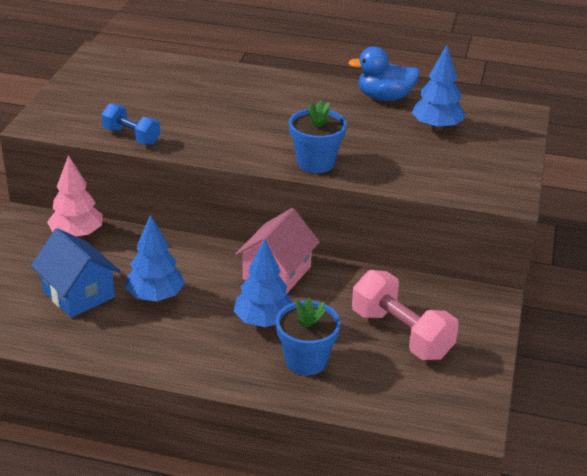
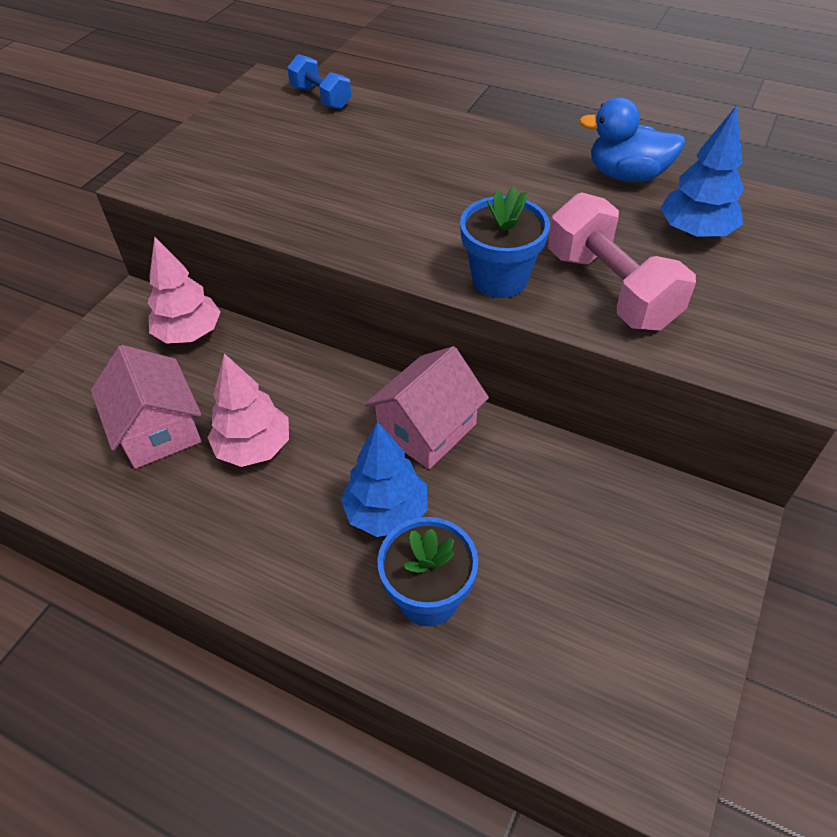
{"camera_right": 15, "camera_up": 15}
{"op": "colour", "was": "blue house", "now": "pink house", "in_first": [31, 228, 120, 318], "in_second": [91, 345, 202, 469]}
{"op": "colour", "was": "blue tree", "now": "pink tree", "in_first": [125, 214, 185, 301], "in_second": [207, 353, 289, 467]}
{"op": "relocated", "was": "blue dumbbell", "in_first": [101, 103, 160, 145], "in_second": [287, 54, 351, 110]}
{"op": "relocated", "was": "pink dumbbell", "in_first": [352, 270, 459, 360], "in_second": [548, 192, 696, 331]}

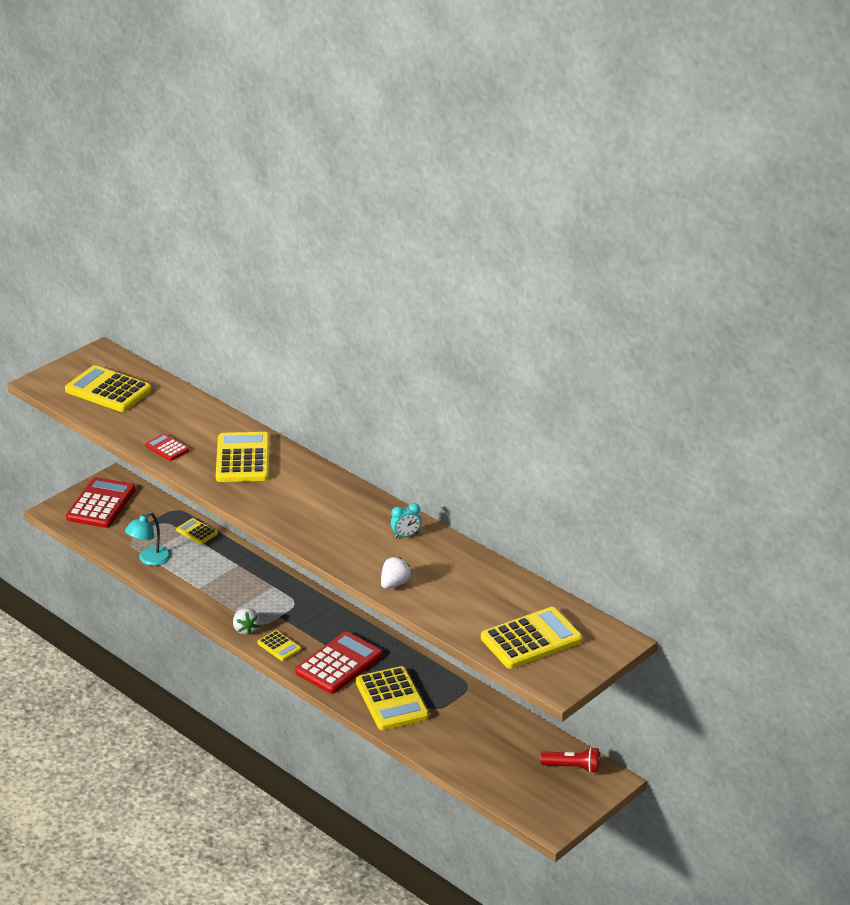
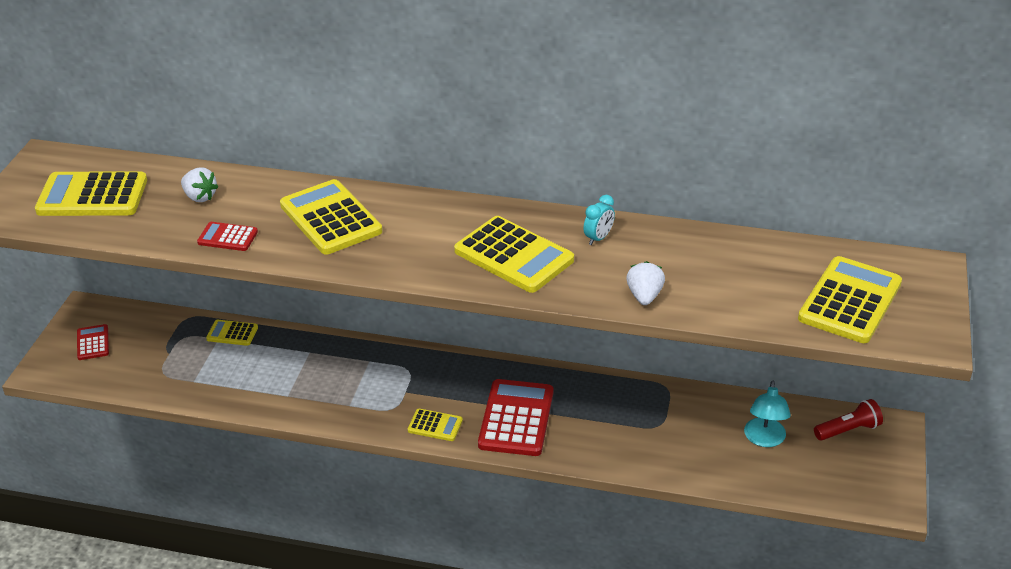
{"camera_right": -30, "camera_up": 5}
{"op": "size", "was": "red calculator", "in_first": [66, 477, 136, 528], "in_second": [77, 324, 109, 360], "ratio": 0.51}
{"op": "relocated", "was": "white strawberry", "in_first": [233, 608, 260, 635], "in_second": [181, 168, 218, 202]}
{"op": "relocated", "was": "yellow calculator", "in_first": [356, 666, 429, 730], "in_second": [454, 216, 574, 293]}
{"op": "relocated", "was": "turquoise lamp", "in_first": [125, 512, 171, 566], "in_second": [744, 381, 791, 447]}

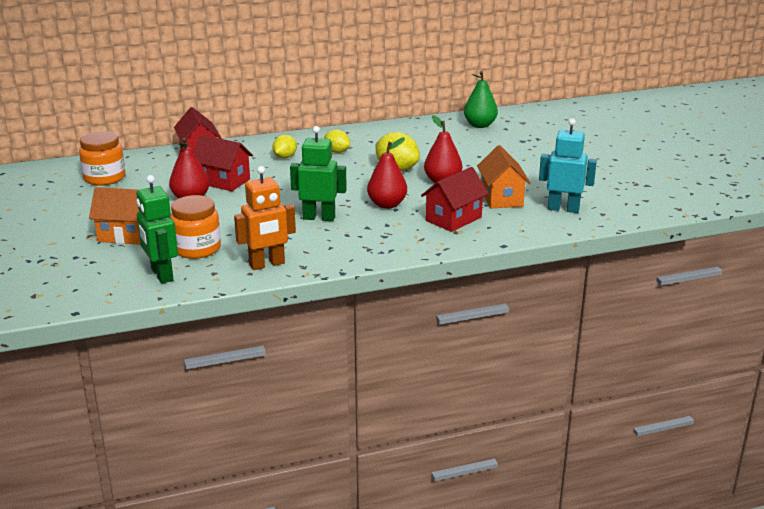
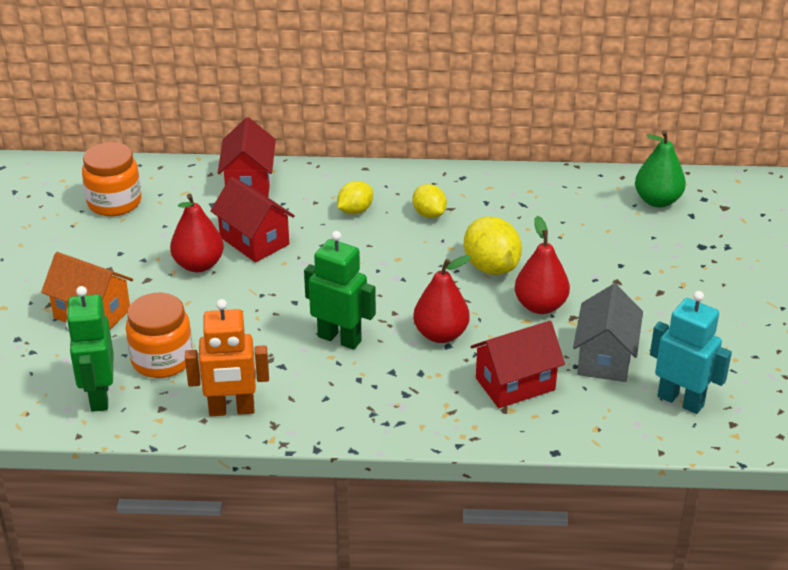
{"camera_right": 20, "camera_up": 10}
{"op": "colour", "was": "orange house", "now": "grey house", "in_first": [477, 145, 531, 208], "in_second": [573, 284, 643, 382]}

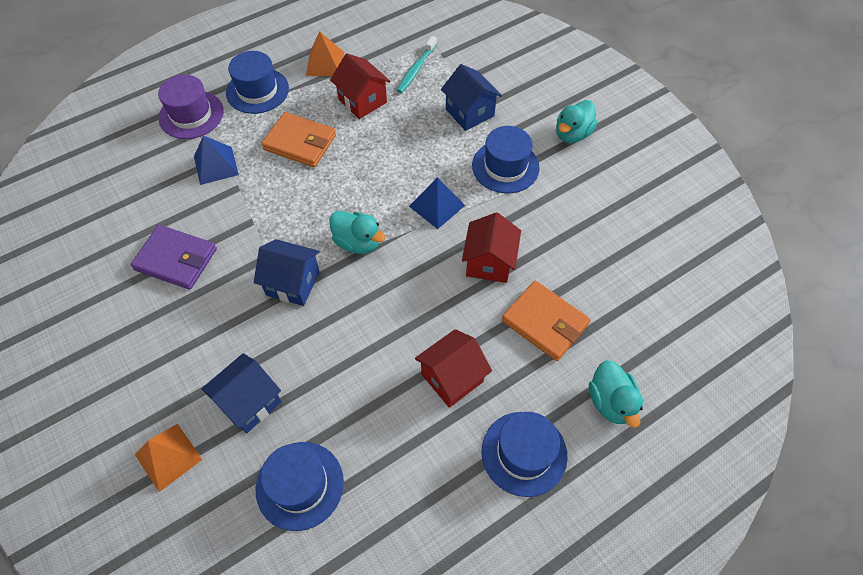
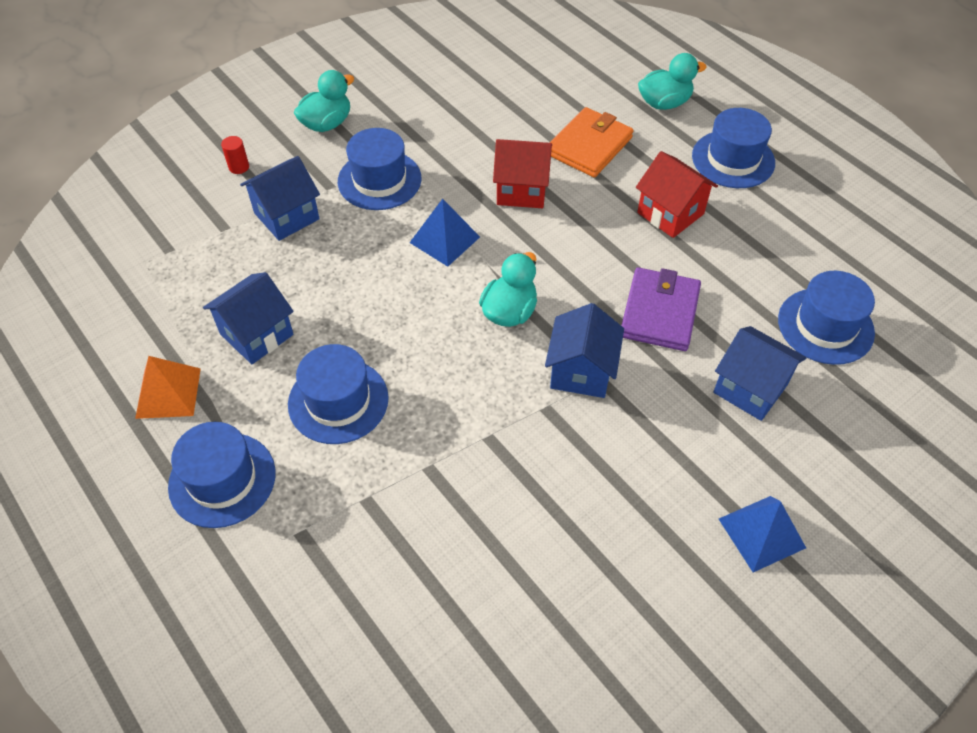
{"camera_right": -95, "camera_up": -5}
{"op": "colour", "was": "red house", "now": "blue house", "in_first": [330, 53, 391, 119], "in_second": [203, 272, 294, 364]}
{"op": "appeared", "now": "red cylinder", "in_second": [221, 136, 249, 174]}
{"op": "exchanged", "was": "orange wallet", "now": "blue hat", "in_first": [261, 112, 336, 167], "in_second": [288, 344, 389, 444]}
{"op": "spun", "was": "turquoise duck", "in_first": [556, 100, 598, 143], "in_second": [294, 70, 354, 132], "clockwise": -75}
{"op": "relocated", "was": "purple wallet", "in_first": [130, 225, 217, 290], "in_second": [621, 267, 701, 351]}
{"op": "relocated", "was": "blue pyramid", "in_first": [194, 135, 239, 185], "in_second": [719, 496, 806, 572]}
{"op": "missing", "was": "orange pyramid", "in_first": [135, 424, 203, 492]}
{"op": "missing", "was": "purple hat", "in_first": [158, 75, 224, 139]}
{"op": "missing", "was": "turquoise toothbrush", "in_first": [396, 36, 437, 93]}

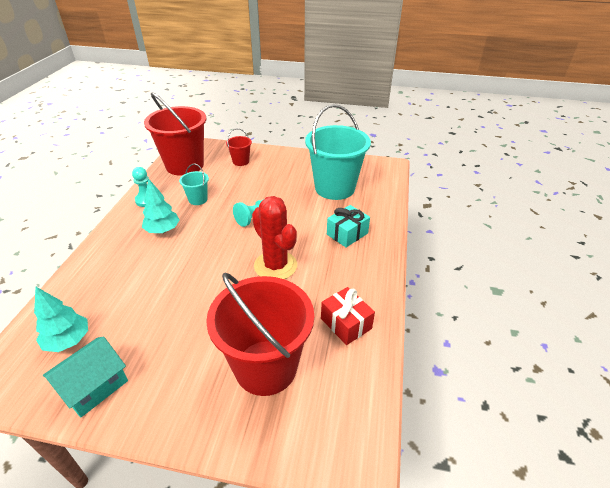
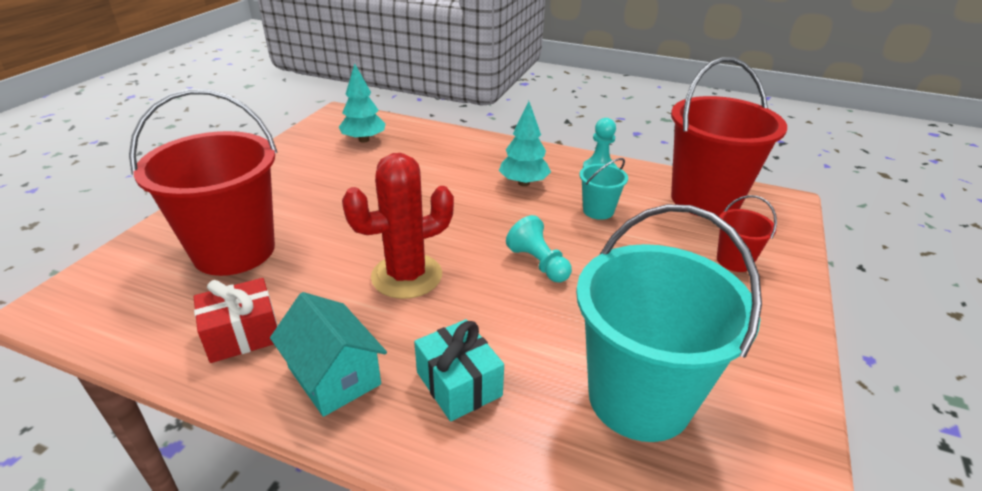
{"camera_right": 100, "camera_up": -5}
{"op": "relocated", "was": "turquoise house", "in_first": [43, 336, 128, 417], "in_second": [270, 292, 387, 417]}

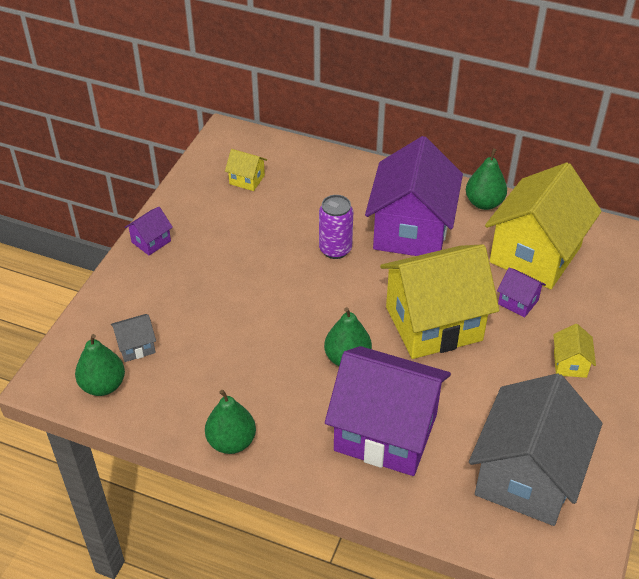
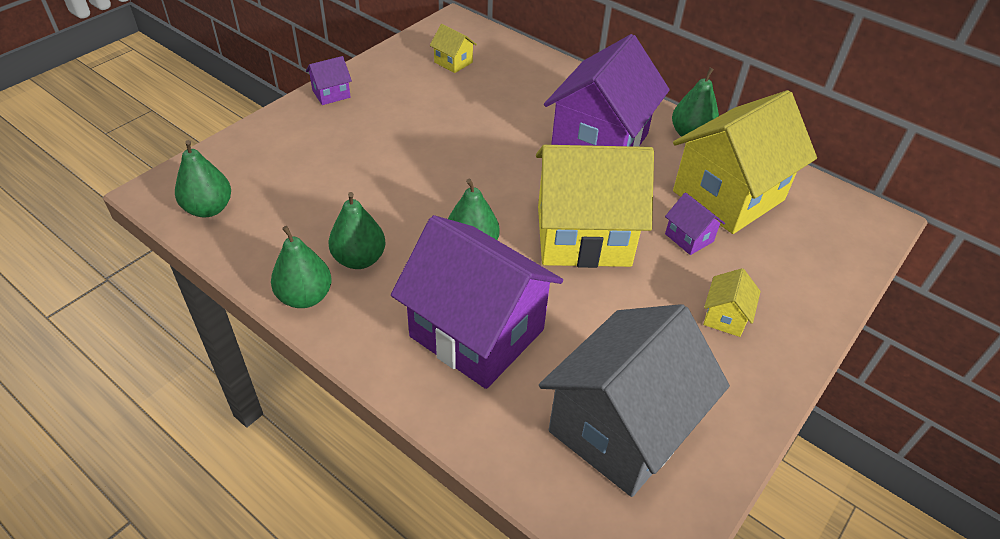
{"camera_right": 15, "camera_up": 0}
{"op": "appeared", "now": "green pear", "in_second": [329, 192, 386, 269]}
{"op": "missing", "was": "grey house", "in_first": [111, 314, 156, 362]}
{"op": "missing", "was": "purple can", "in_first": [319, 195, 353, 259]}

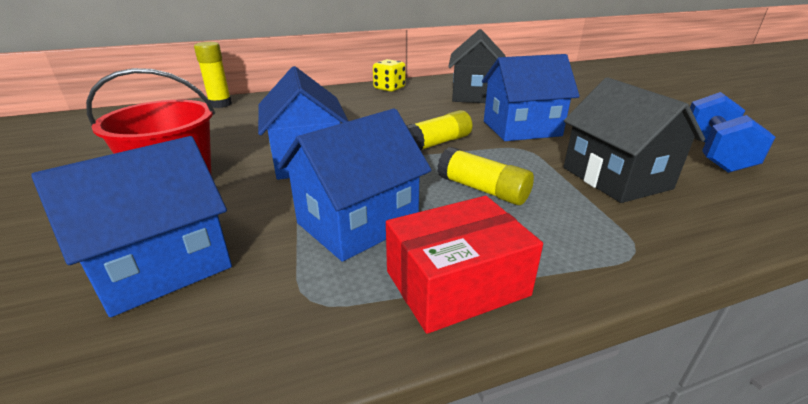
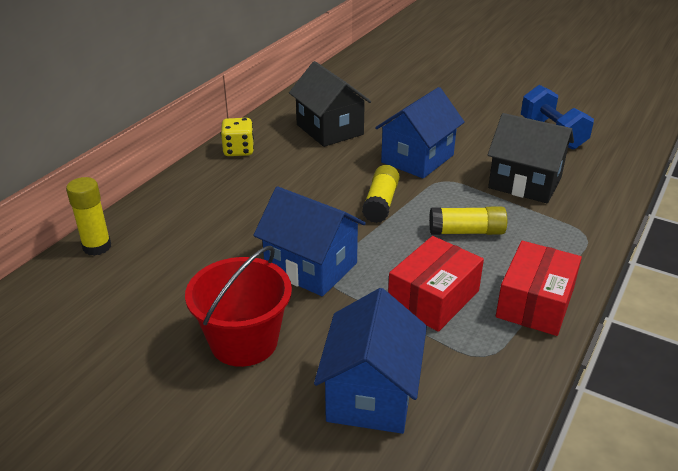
{"camera_right": -40, "camera_up": 5}
{"op": "exchanged", "was": "blue house", "now": "red box", "in_first": [278, 108, 432, 262], "in_second": [388, 236, 484, 332]}

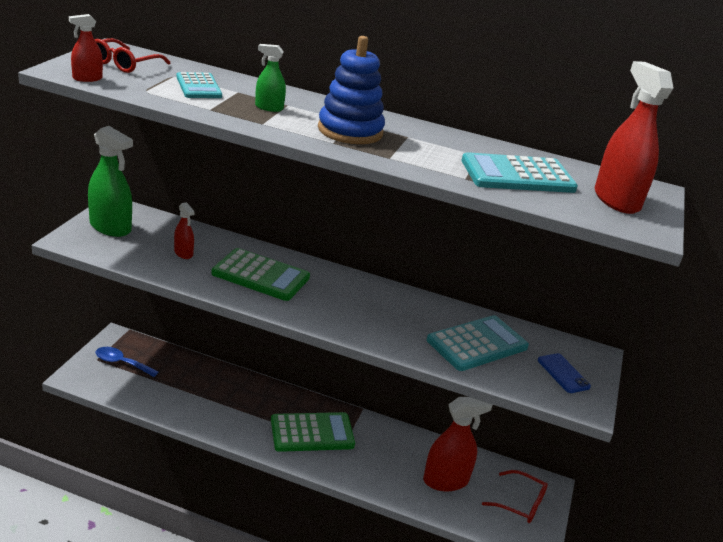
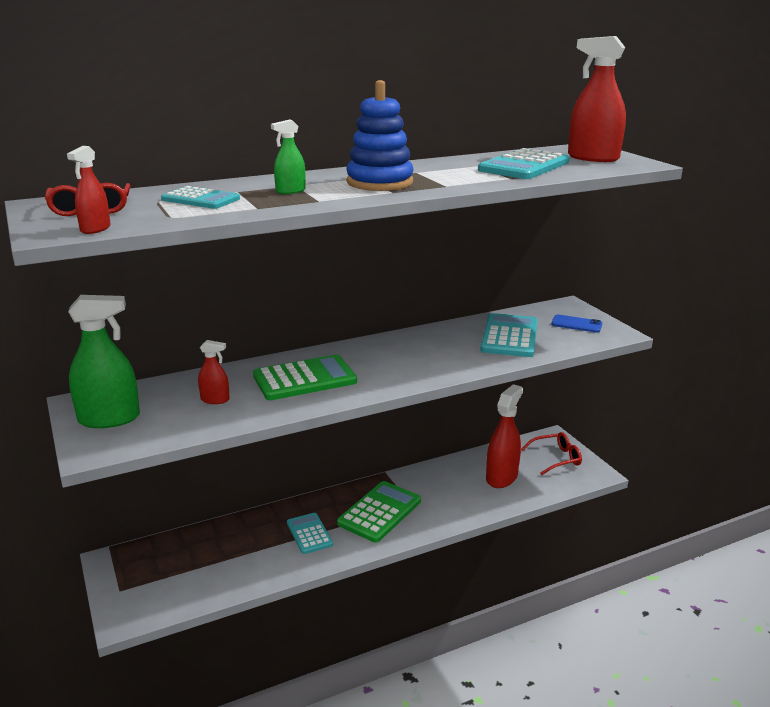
{"camera_right": -40, "camera_up": -5}
{"op": "appeared", "now": "turquoise calculator", "in_second": [287, 513, 333, 554]}
{"op": "missing", "was": "blue spoon", "in_first": [96, 347, 159, 377]}

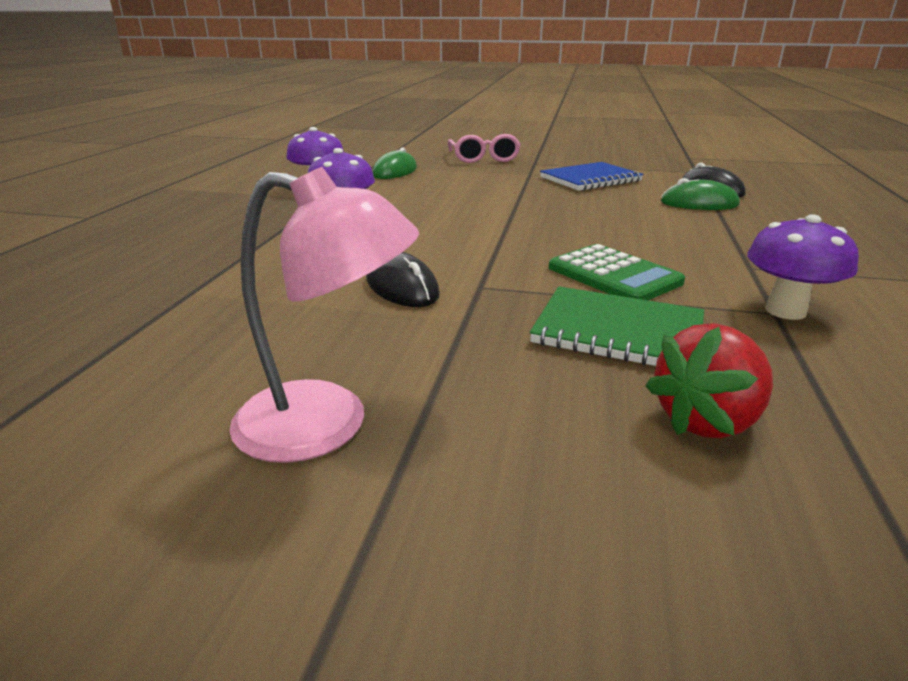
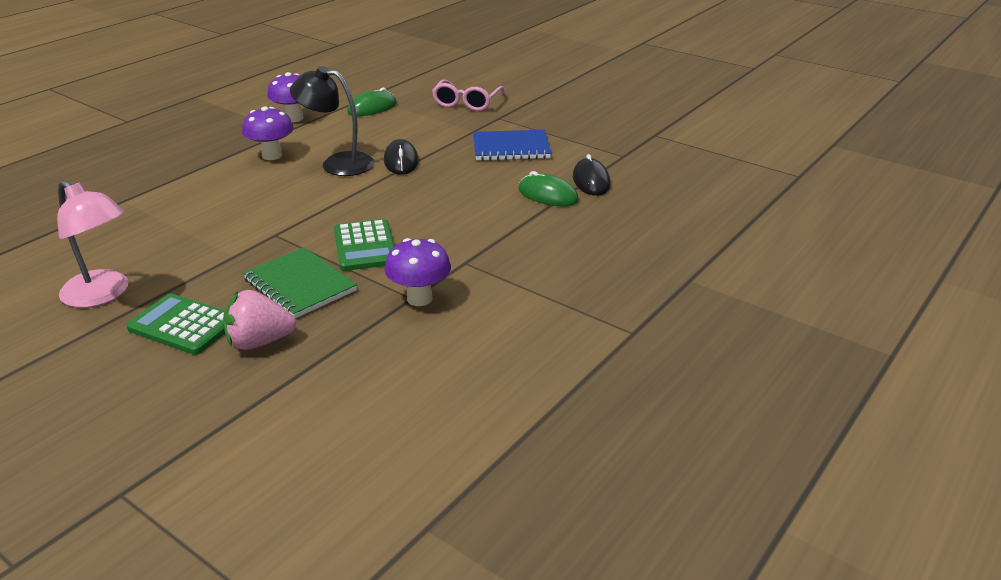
{"camera_right": 25, "camera_up": 5}
{"op": "appeared", "now": "green calculator", "in_second": [126, 293, 225, 355]}
{"op": "colour", "was": "red strawberry", "now": "pink strawberry", "in_first": [645, 323, 773, 438], "in_second": [223, 290, 296, 350]}
{"op": "appeared", "now": "black lamp", "in_second": [290, 66, 374, 176]}
{"op": "relocated", "was": "black mouse", "in_first": [366, 252, 440, 307], "in_second": [384, 139, 419, 175]}

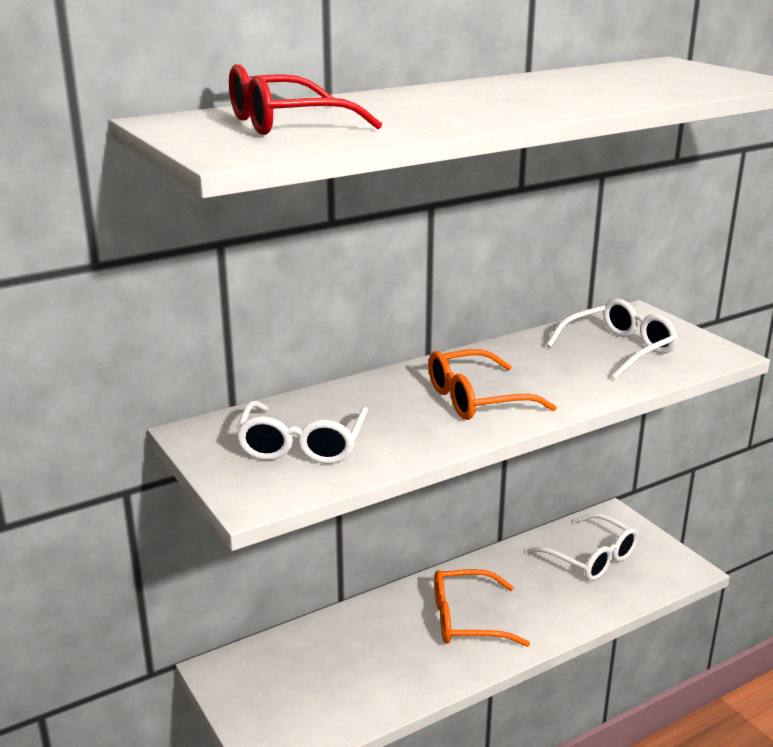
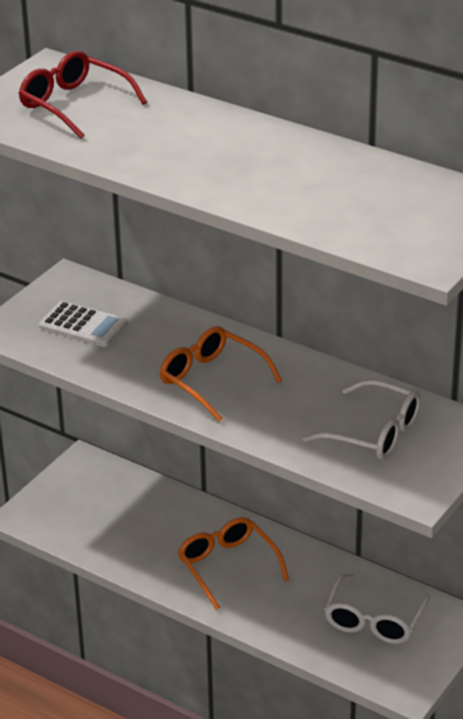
{"camera_right": 65, "camera_up": 10}
{"op": "exchanged", "was": "white glasses", "now": "white calculator", "in_first": [235, 401, 368, 464], "in_second": [39, 301, 127, 347]}

